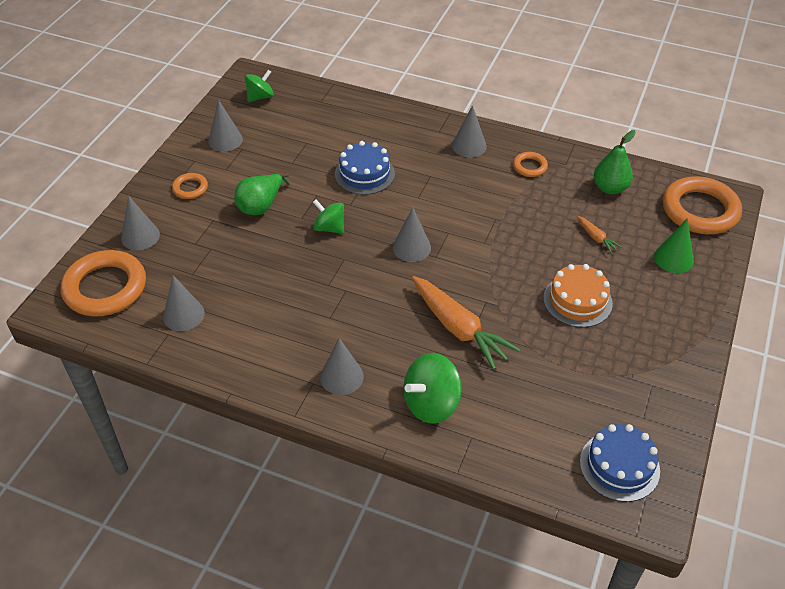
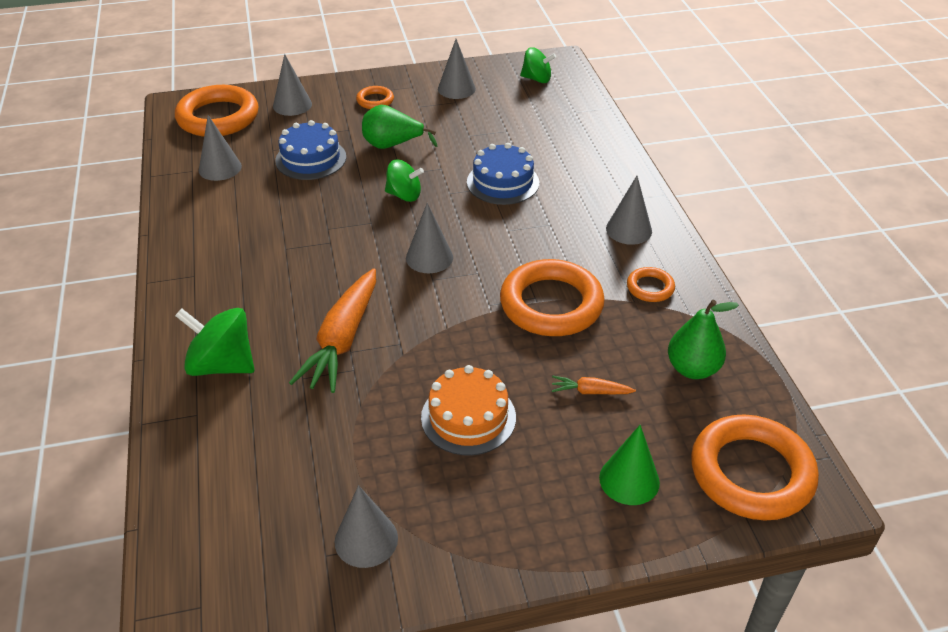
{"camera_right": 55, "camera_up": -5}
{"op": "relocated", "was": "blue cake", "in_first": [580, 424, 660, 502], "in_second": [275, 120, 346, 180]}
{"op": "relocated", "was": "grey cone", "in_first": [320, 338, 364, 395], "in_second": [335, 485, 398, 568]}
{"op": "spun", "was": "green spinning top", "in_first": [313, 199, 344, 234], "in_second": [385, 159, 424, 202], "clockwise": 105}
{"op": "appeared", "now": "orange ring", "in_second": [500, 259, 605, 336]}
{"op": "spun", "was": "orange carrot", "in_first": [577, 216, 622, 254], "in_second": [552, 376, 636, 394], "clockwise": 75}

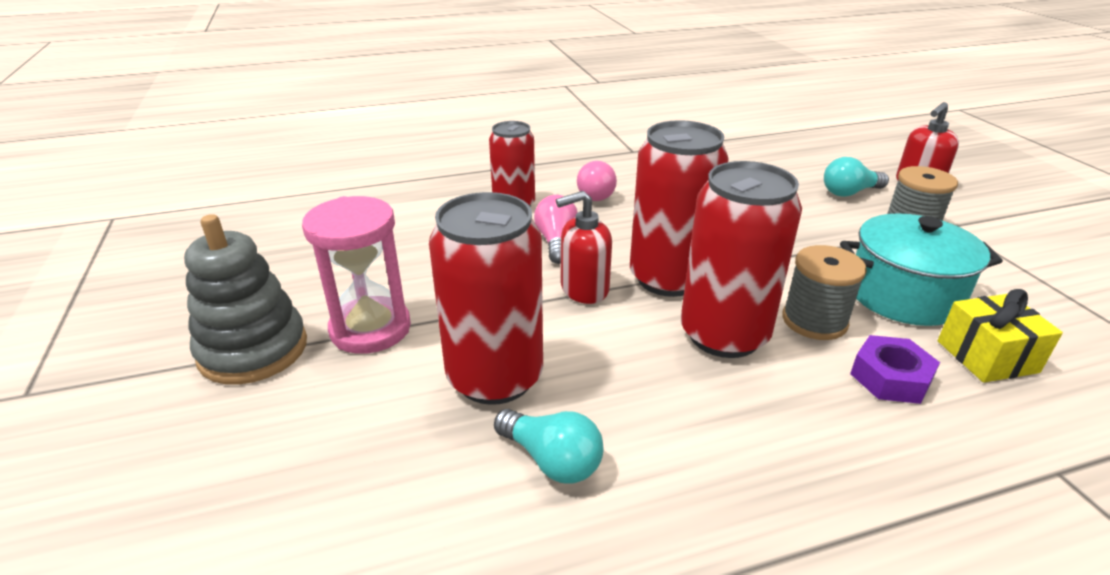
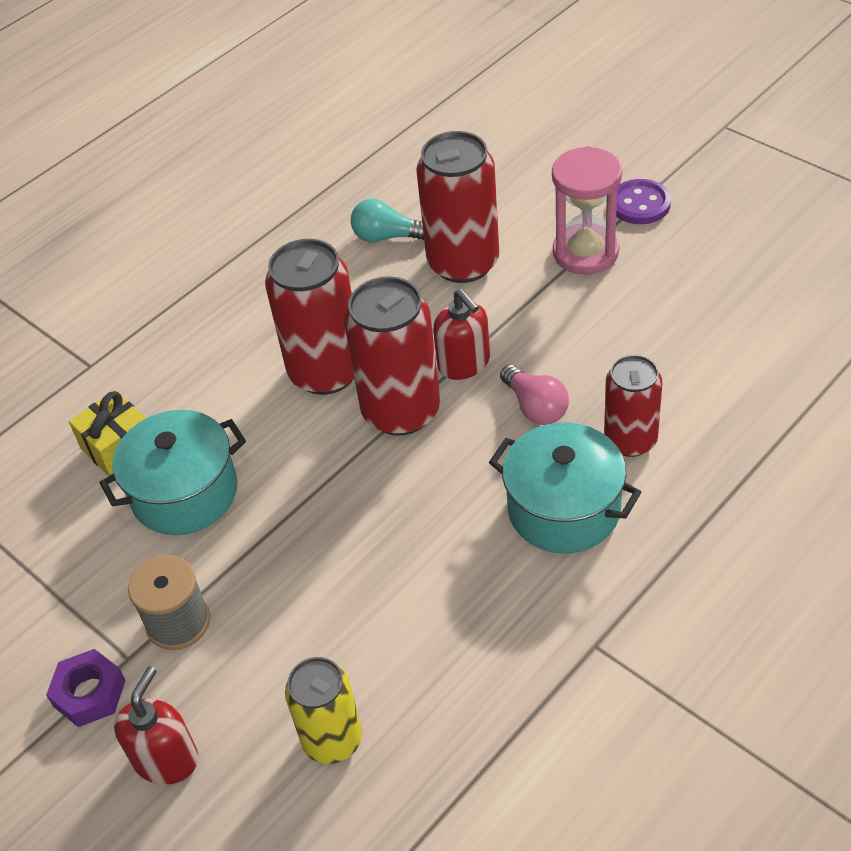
{"camera_right": 155, "camera_up": 15}
{"op": "relocated", "was": "purple nut", "in_first": [850, 335, 940, 404], "in_second": [46, 649, 126, 727]}
{"op": "appeared", "now": "yellow can", "in_second": [285, 657, 362, 764]}
{"op": "spun", "was": "red soap dispenser", "in_first": [556, 191, 612, 304], "in_second": [433, 289, 490, 380], "clockwise": 105}
{"op": "exchanged", "was": "pink light bulb", "now": "turquoise pot", "in_first": [577, 161, 617, 201], "in_second": [489, 423, 641, 554]}
{"op": "exchanged", "was": "grey stacking toy", "now": "purple button", "in_first": [184, 214, 307, 385], "in_second": [616, 179, 671, 224]}
{"op": "missing", "was": "grey spool", "in_first": [782, 245, 867, 340]}
{"op": "missing", "was": "turquoise light bulb", "in_first": [824, 157, 889, 197]}

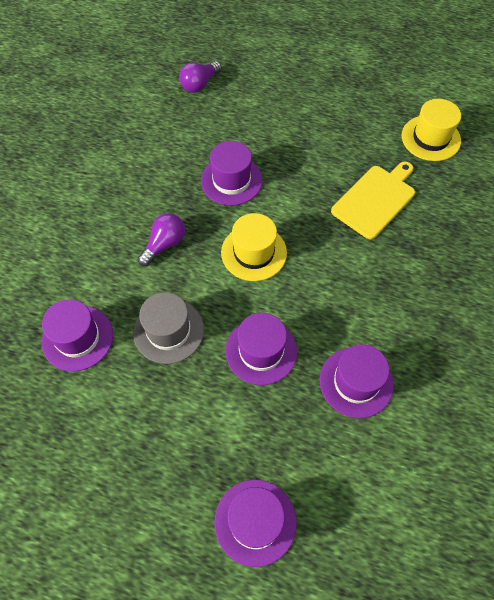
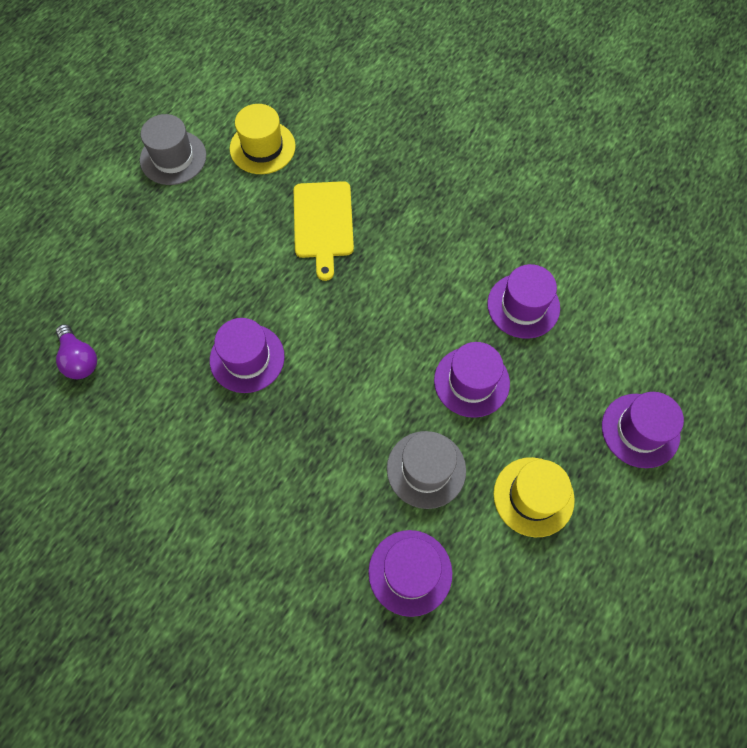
{"camera_right": -75, "camera_up": 5}
{"op": "appeared", "now": "grey hat", "in_second": [140, 114, 206, 185]}
{"op": "spun", "was": "yellow cutting board", "in_first": [331, 161, 415, 239], "in_second": [294, 181, 354, 281], "clockwise": -150}
{"op": "relocated", "was": "yellow hat", "in_first": [221, 213, 287, 281], "in_second": [494, 457, 575, 537]}
{"op": "missing", "was": "purple light bulb", "in_first": [138, 213, 185, 266]}

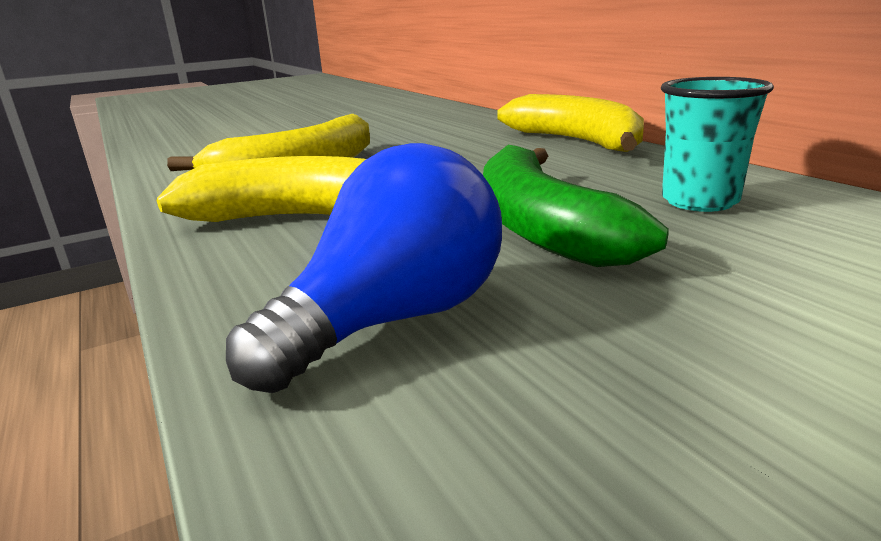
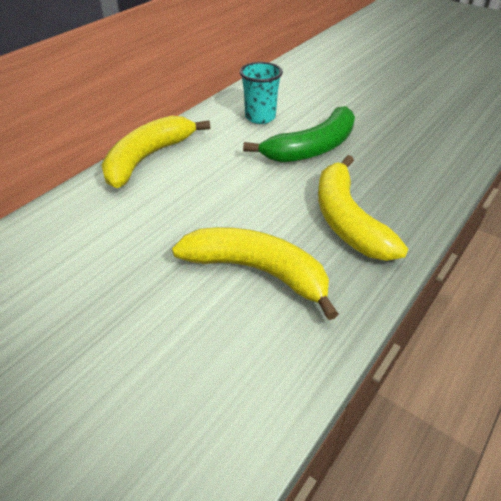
{"camera_right": -115, "camera_up": 20}
{"op": "missing", "was": "blue light bulb", "in_first": [226, 143, 502, 393]}

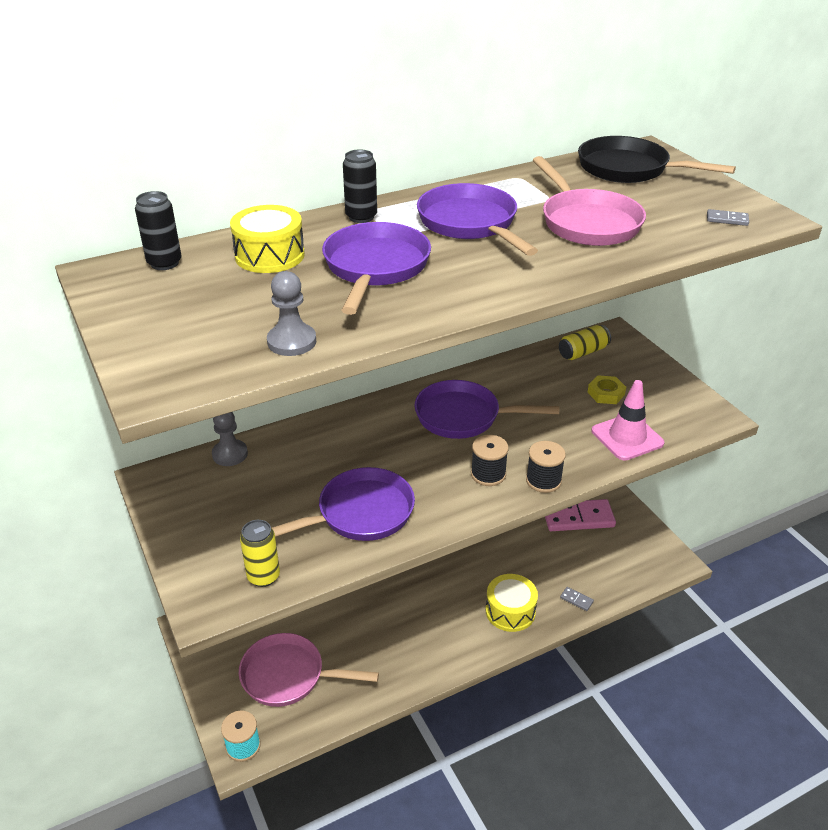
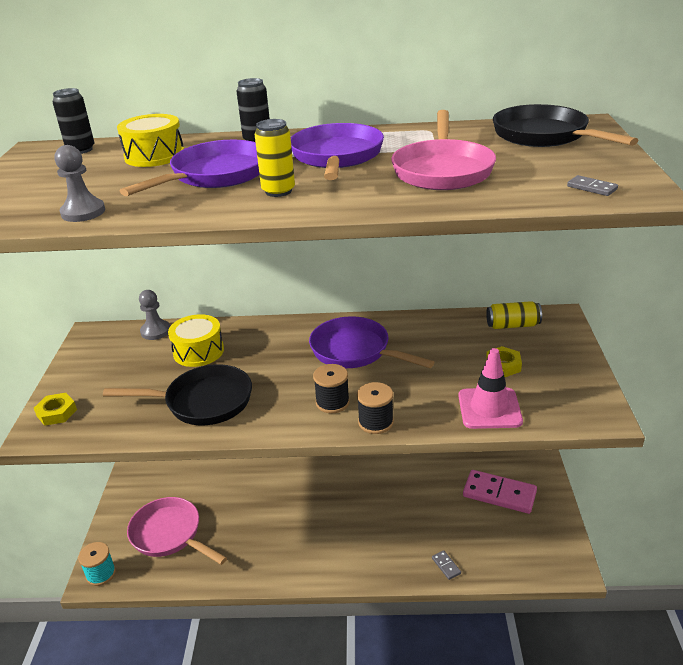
{"camera_right": 30, "camera_up": -5}
{"op": "appeared", "now": "yellow nut", "in_second": [34, 393, 77, 426]}
{"op": "colour", "was": "purple pan", "now": "black pan", "in_first": [272, 467, 415, 541], "in_second": [103, 364, 252, 425]}
{"op": "relocated", "was": "yellow drum", "in_first": [486, 574, 538, 632], "in_second": [168, 314, 224, 367]}
{"op": "relocated", "was": "yellow can", "in_first": [240, 520, 280, 587], "in_second": [255, 119, 295, 197]}

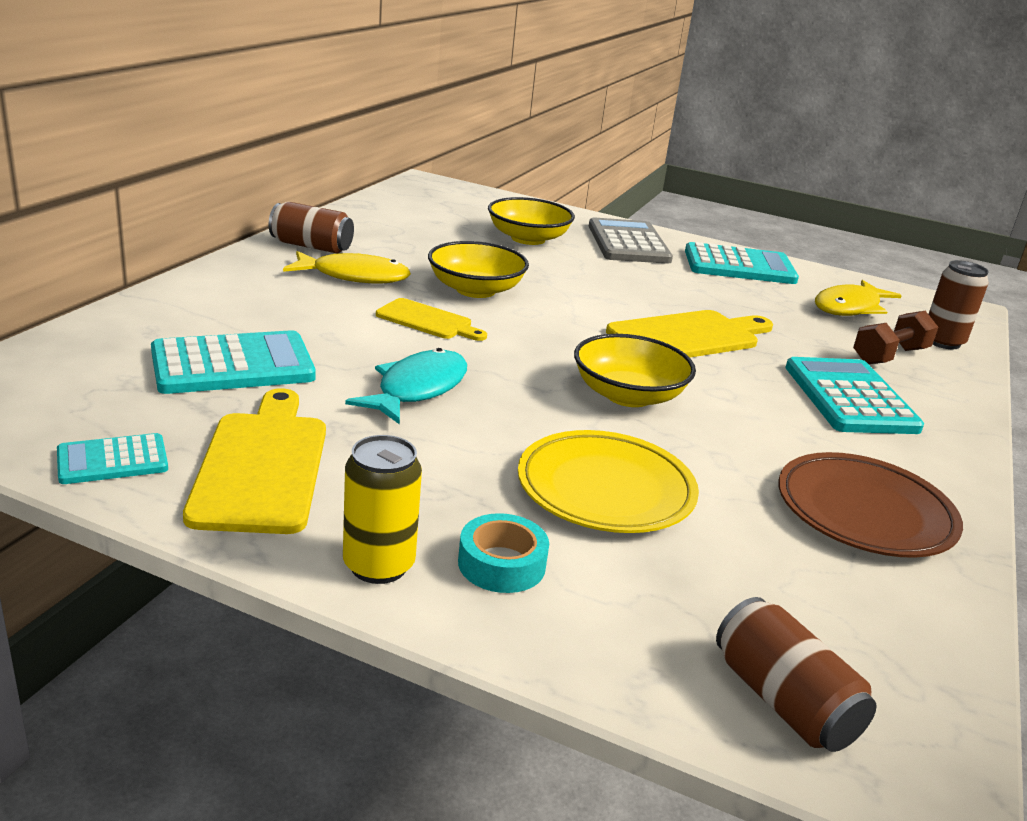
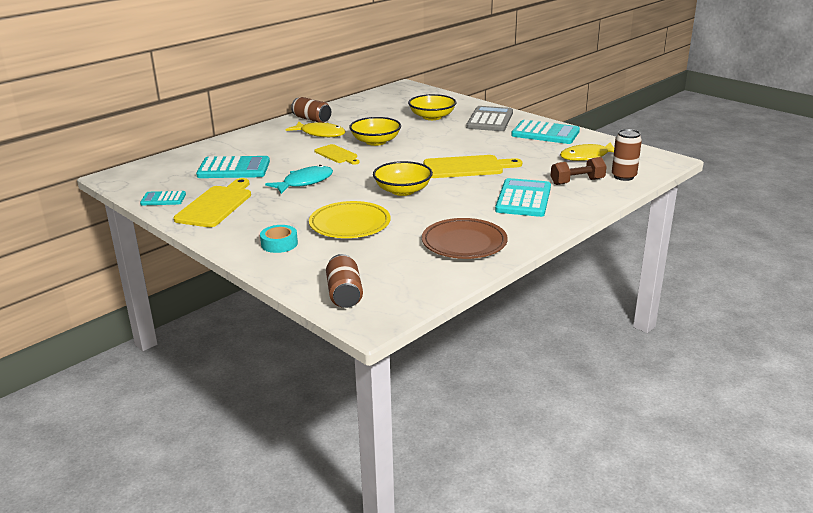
{"camera_right": 25, "camera_up": 0}
{"op": "missing", "was": "yellow can", "in_first": [343, 435, 422, 584]}

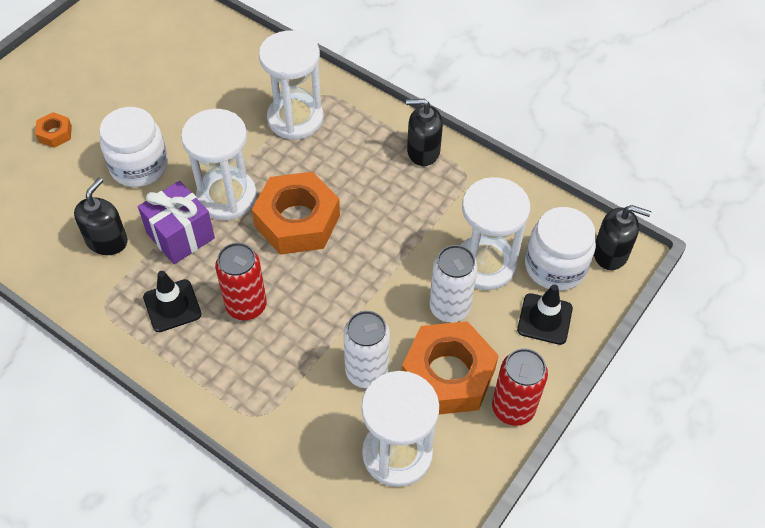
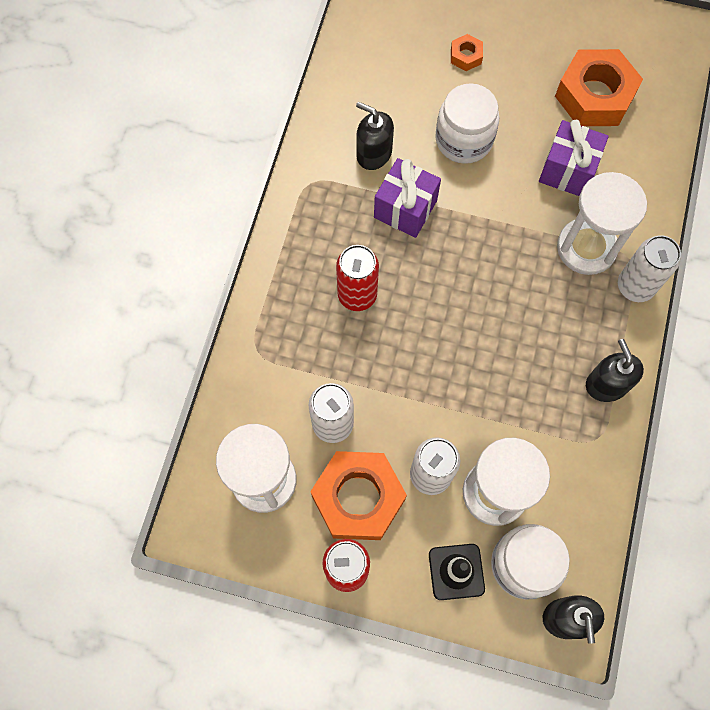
{"camera_right": 70, "camera_up": 15}
{"op": "spun", "was": "black soap dispenser", "in_first": [74, 178, 128, 255], "in_second": [356, 102, 394, 170], "clockwise": -150}
{"op": "appeared", "now": "purple gift", "in_second": [539, 119, 609, 196]}
{"op": "relocated", "was": "orange nut", "in_first": [252, 172, 340, 255], "in_second": [555, 49, 643, 126]}
{"op": "appeared", "now": "white can", "in_second": [618, 235, 681, 302]}
{"op": "missing", "was": "black traffic cone", "in_first": [143, 271, 202, 332]}
{"op": "missing", "was": "white hourglass", "in_first": [181, 109, 257, 220]}

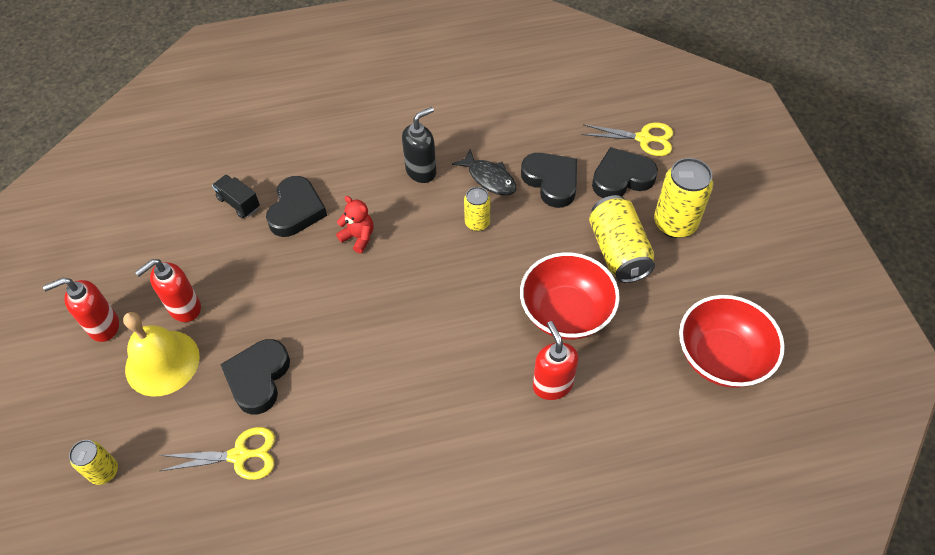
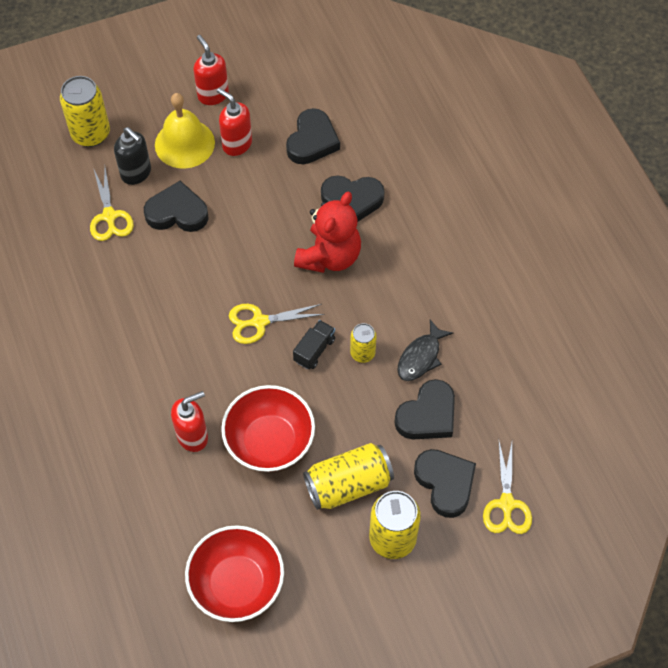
{"camera_right": 80, "camera_up": 5}
{"op": "size", "was": "yellow can", "in_first": [69, 440, 118, 485], "in_second": [60, 76, 110, 147], "ratio": 1.74}
{"op": "relocated", "was": "black soap dispenser", "in_first": [402, 107, 436, 183], "in_second": [114, 127, 151, 185]}
{"op": "appeared", "now": "yellow scissors", "in_second": [229, 304, 325, 344]}
{"op": "appeared", "now": "black heart", "in_second": [286, 108, 340, 164]}
{"op": "relocated", "was": "black truck", "in_first": [212, 174, 260, 218], "in_second": [293, 320, 335, 370]}
{"op": "size", "was": "red teddy bear", "in_first": [336, 196, 374, 253], "in_second": [294, 192, 361, 273], "ratio": 1.89}

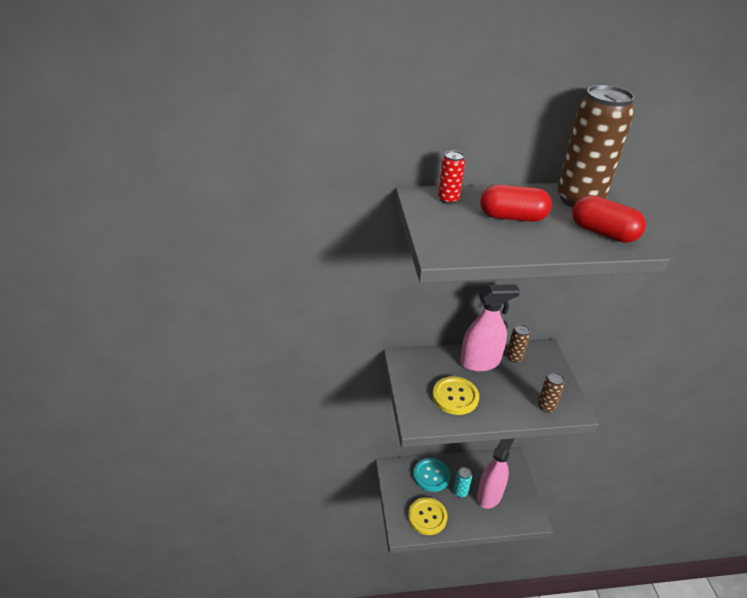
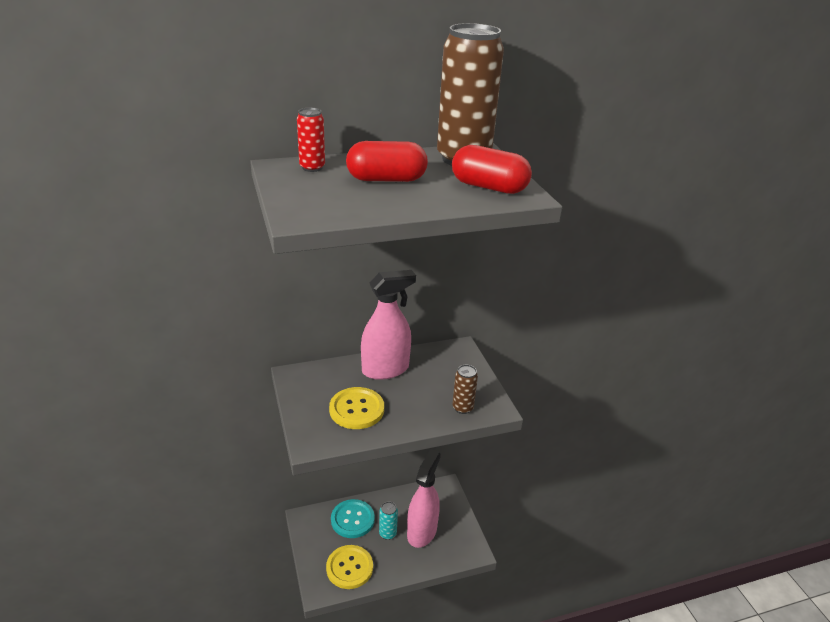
{"camera_right": -10, "camera_up": -5}
{"op": "missing", "was": "brown can", "in_first": [506, 324, 530, 363]}

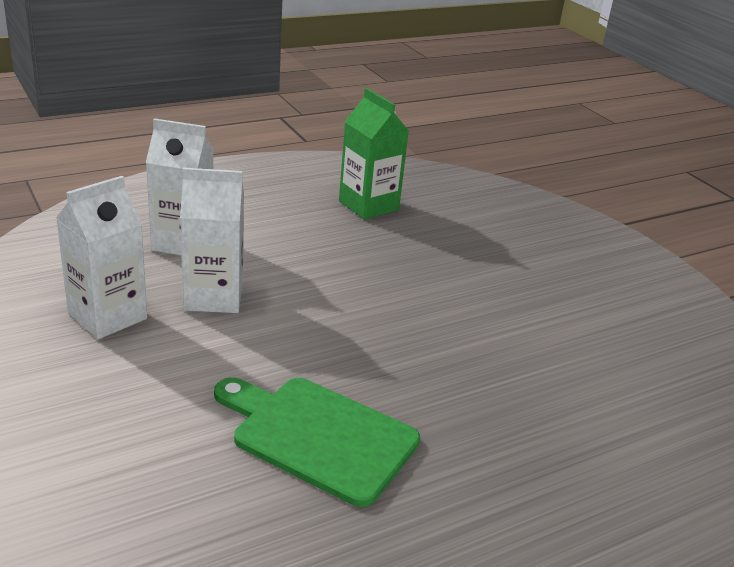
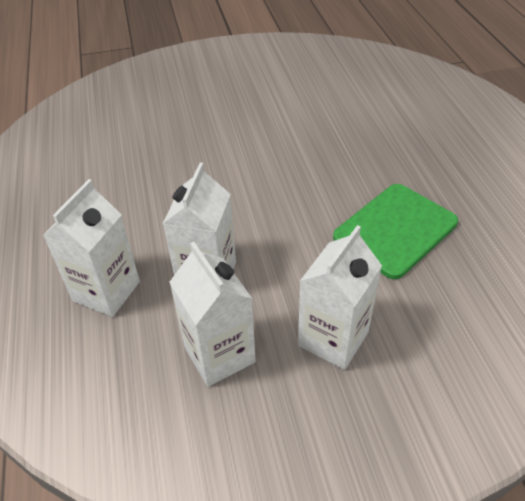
{"camera_right": -70, "camera_up": 15}
{"op": "appeared", "now": "white carton", "in_second": [298, 225, 382, 370]}
{"op": "missing", "was": "green carton", "in_first": [339, 88, 409, 220]}

